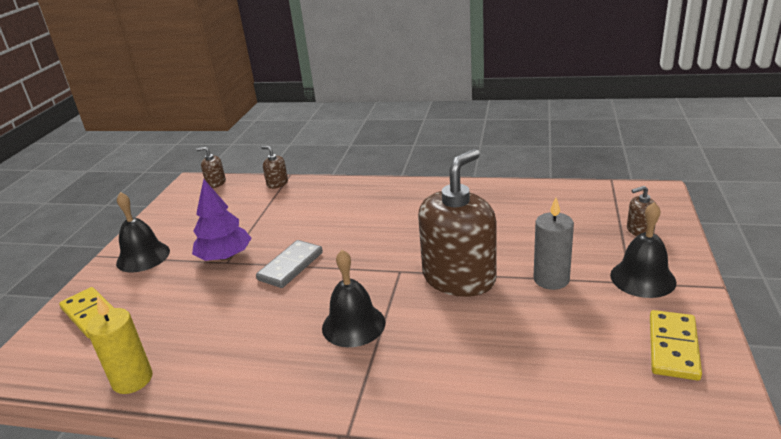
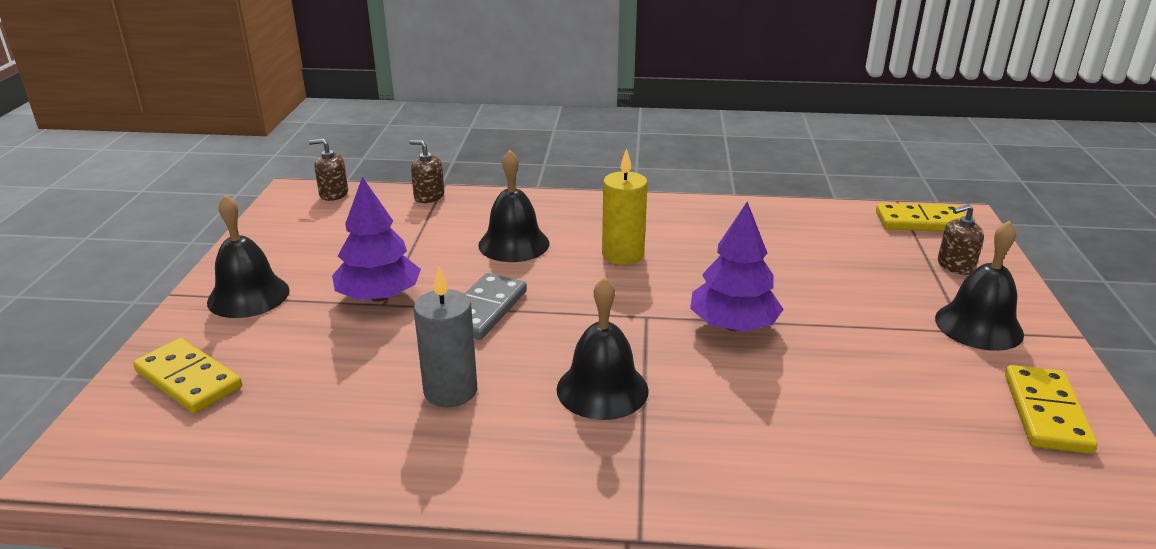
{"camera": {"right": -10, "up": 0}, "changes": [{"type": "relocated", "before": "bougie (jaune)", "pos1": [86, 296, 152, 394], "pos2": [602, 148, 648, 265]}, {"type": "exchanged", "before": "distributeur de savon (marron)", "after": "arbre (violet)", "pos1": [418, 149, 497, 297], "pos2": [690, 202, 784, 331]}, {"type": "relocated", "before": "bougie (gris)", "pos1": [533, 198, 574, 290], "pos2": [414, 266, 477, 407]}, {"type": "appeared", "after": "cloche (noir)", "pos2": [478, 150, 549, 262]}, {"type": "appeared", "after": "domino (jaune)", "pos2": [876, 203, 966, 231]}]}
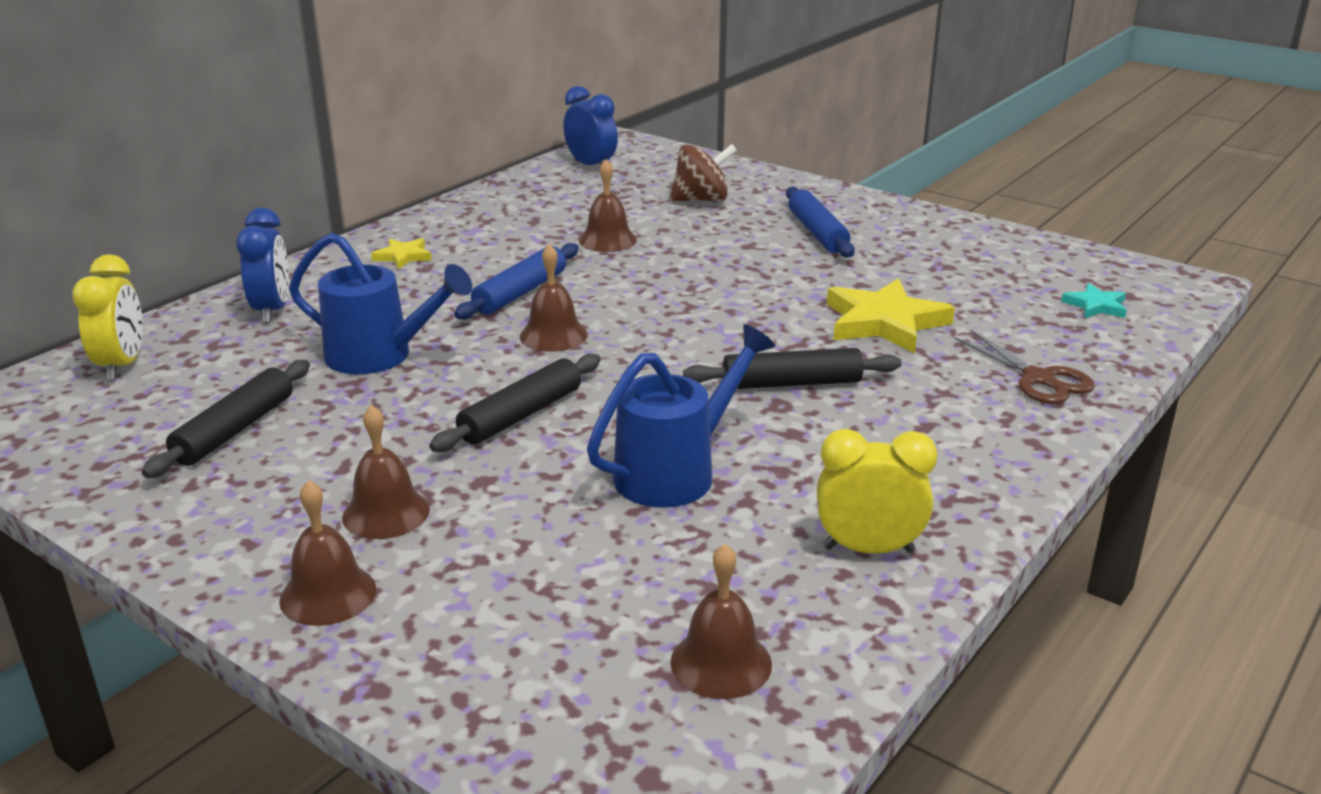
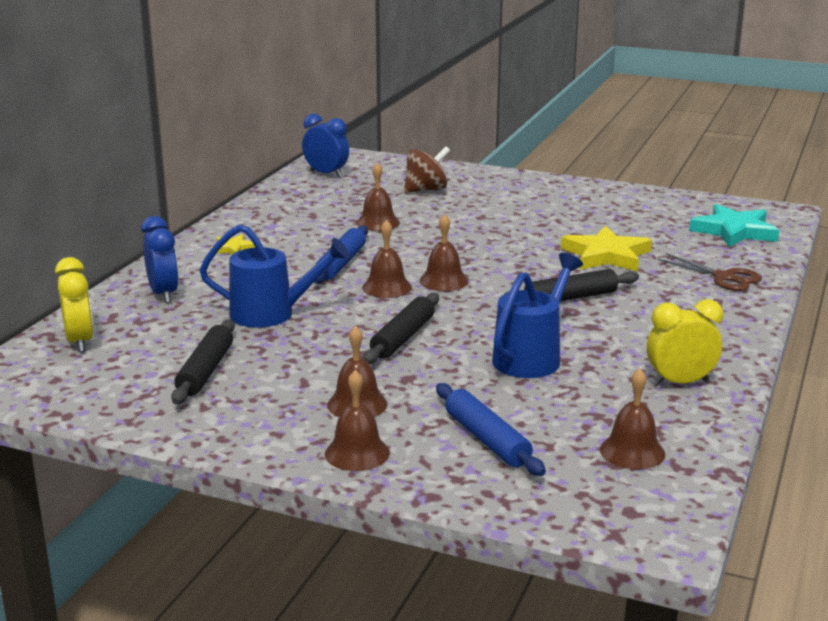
{"camera": {"right": -15, "up": -5}, "changes": [{"type": "relocated", "before": "rouleau à pâtisserie (bleu)", "pos1": [786, 187, 855, 258], "pos2": [436, 383, 546, 476]}, {"type": "size", "before": "étoile (turquoise)", "pos1": [1061, 283, 1127, 318], "pos2": [689, 204, 779, 247], "scale": 1.96}, {"type": "appeared", "after": "cloche (marron)", "pos2": [420, 214, 468, 291]}]}
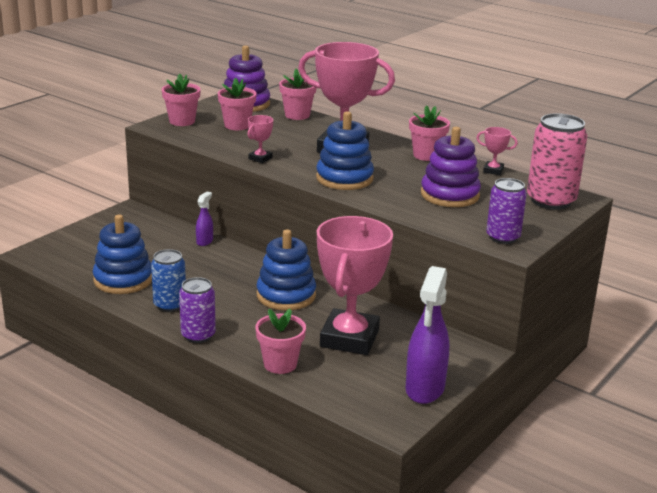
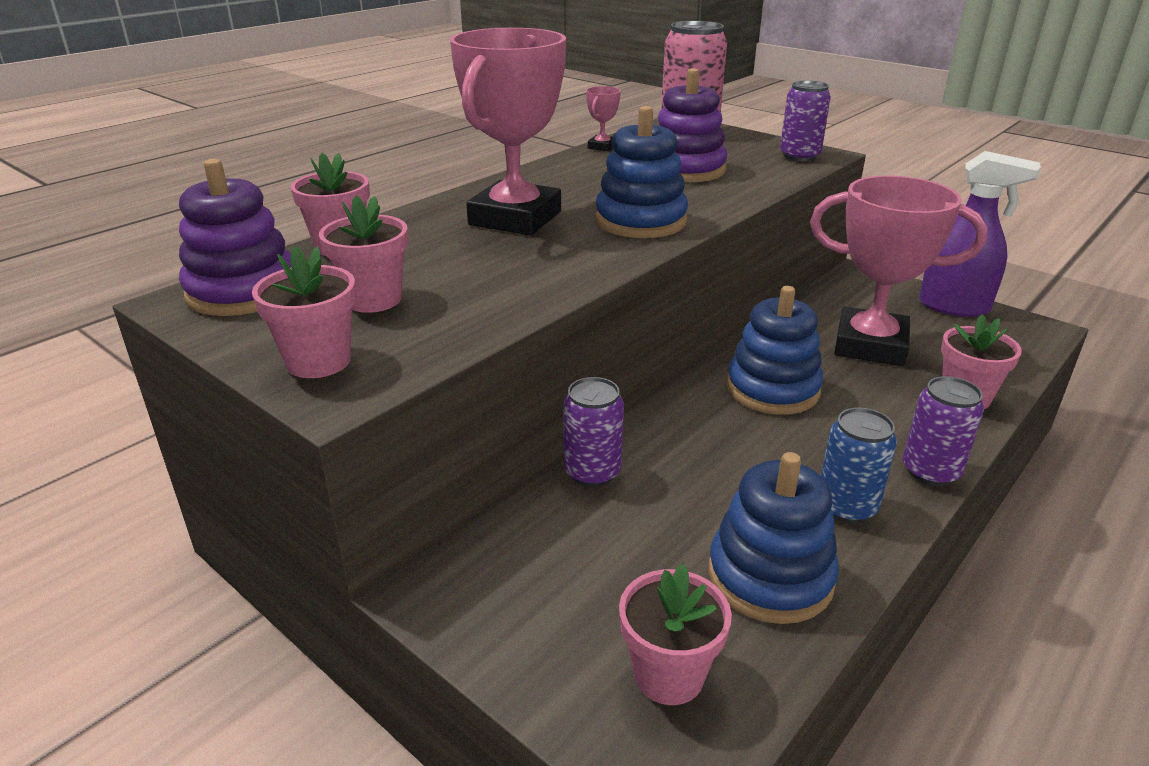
{"camera": {"right": -85, "up": 5}, "changes": [{"type": "exchanged", "before": "vaporisateur (violet)", "after": "canette (violet)", "pos1": [196, 192, 213, 246], "pos2": [563, 377, 624, 487]}, {"type": "missing", "before": "trophée (rose)", "pos1": [247, 115, 273, 163]}, {"type": "relocated", "before": "pot de fleurs (rose)", "pos1": [409, 105, 450, 161], "pos2": [619, 564, 732, 705]}]}
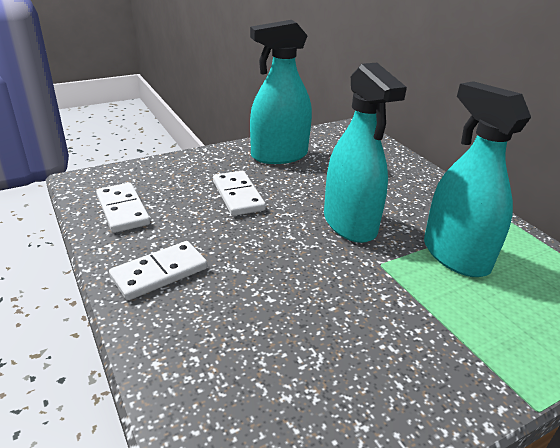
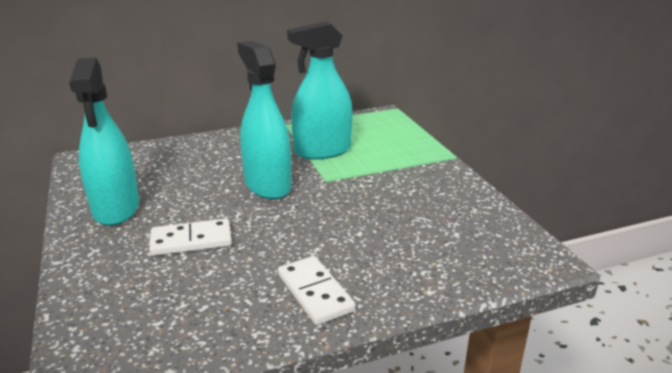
{"camera": {"right": -80, "up": -5}, "changes": [{"type": "missing", "before": "domino (blanc)", "pos1": [96, 183, 150, 233]}, {"type": "spun", "before": "vaporisateur (turquoise)", "pos1": [324, 63, 407, 243], "pos2": [237, 41, 291, 199], "turn": -105}]}
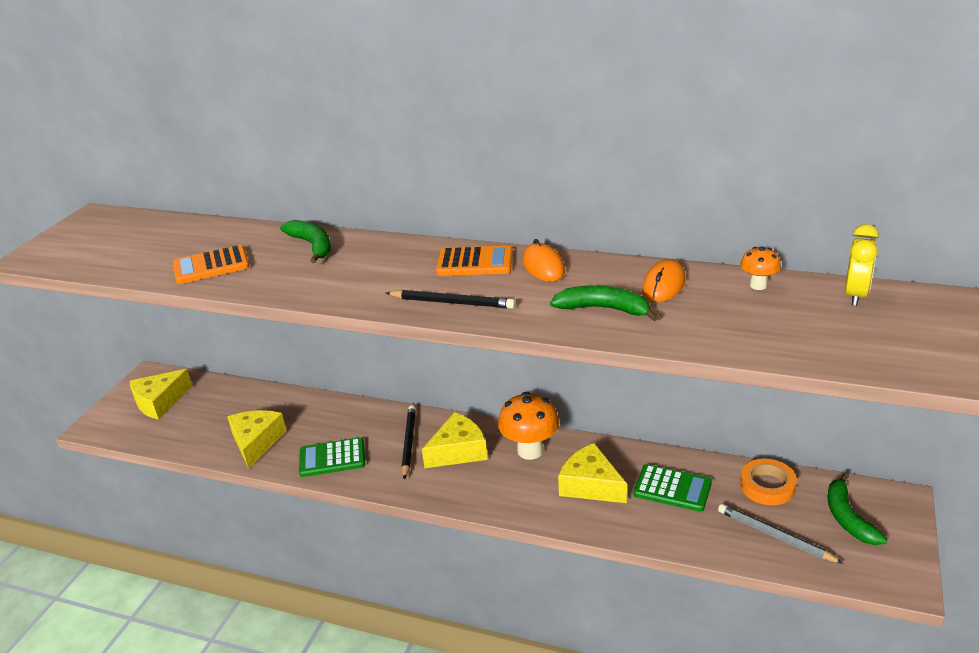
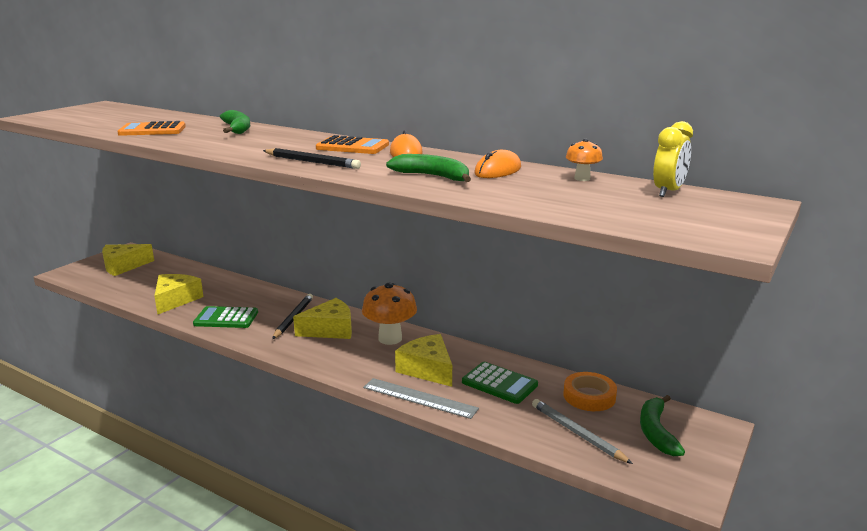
{"camera": {"right": 10, "up": -10}, "changes": [{"type": "appeared", "after": "règle (gris)", "pos2": [363, 378, 479, 419]}]}
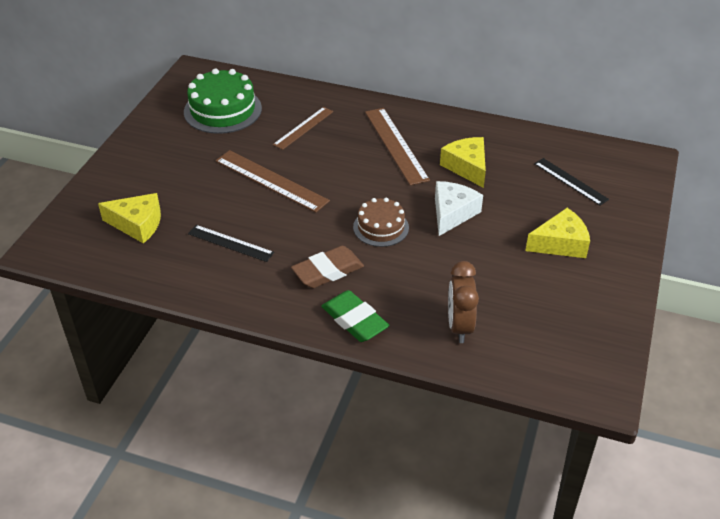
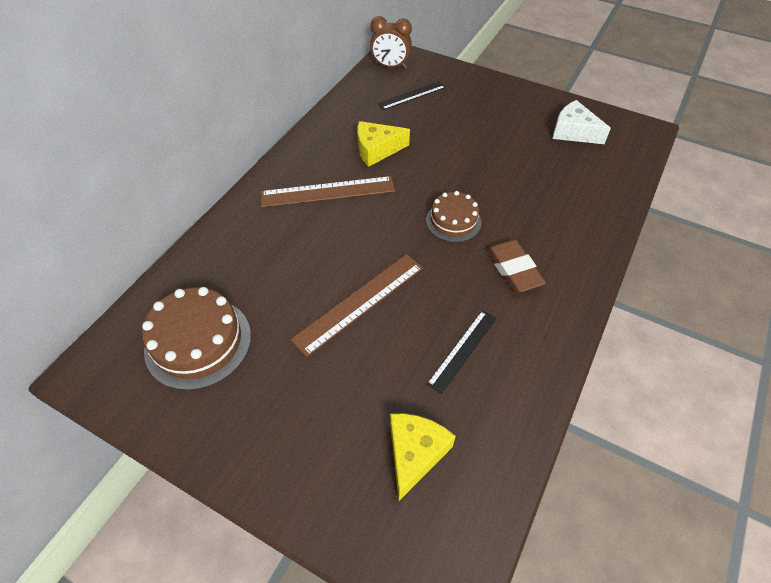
{"camera": {"right": -80, "up": 10}, "changes": [{"type": "colour", "before": "gâteau (vert)", "after": "gâteau (marron)", "pos1": [184, 68, 262, 134], "pos2": [142, 287, 251, 390]}, {"type": "missing", "before": "règle (marron)", "pos1": [273, 107, 334, 150]}, {"type": "missing", "before": "gomme (vert)", "pos1": [321, 290, 389, 342]}, {"type": "relocated", "before": "fromage (blanc)", "pos1": [435, 181, 483, 236], "pos2": [553, 100, 611, 144]}, {"type": "relocated", "before": "réveil (marron)", "pos1": [448, 261, 479, 343], "pos2": [370, 16, 412, 69]}, {"type": "missing", "before": "fromage (jaune)", "pos1": [525, 208, 590, 258]}]}
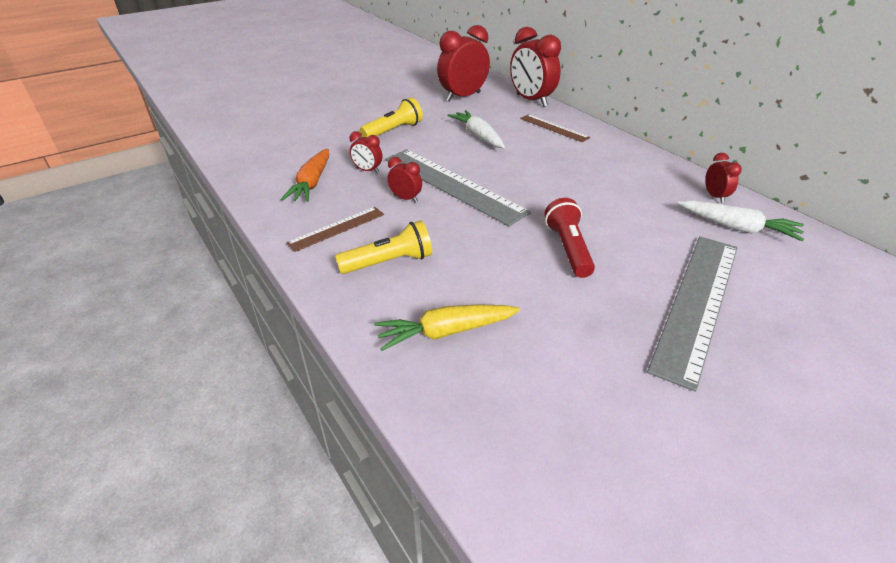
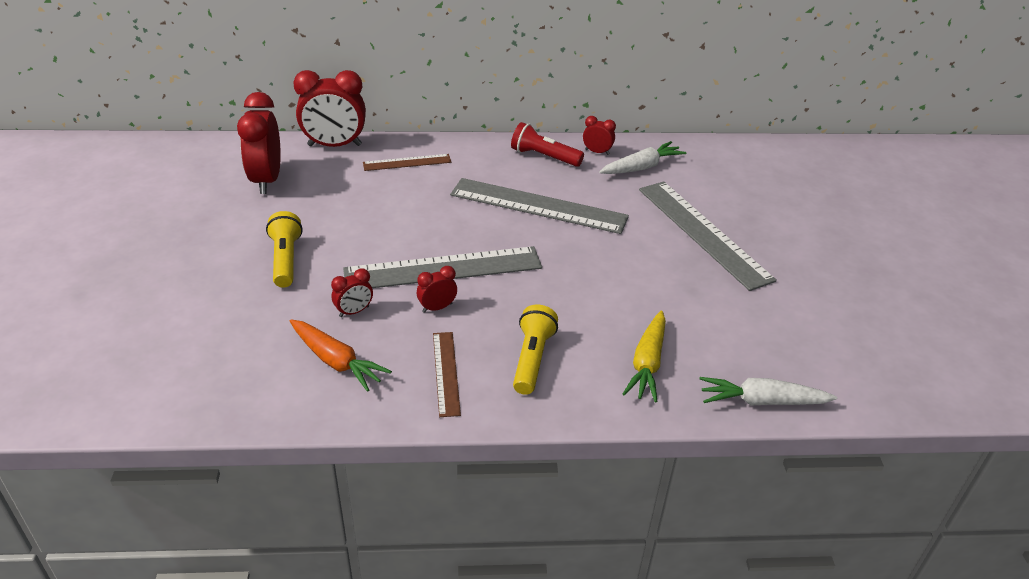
{"camera": {"right": -60, "up": 0}, "changes": [{"type": "relocated", "before": "carotte (blanc)", "pos1": [447, 110, 505, 148], "pos2": [700, 377, 837, 406]}, {"type": "relocated", "before": "lampe de poche (rouge)", "pos1": [544, 198, 595, 278], "pos2": [511, 122, 584, 167]}, {"type": "appeared", "after": "règle (gris)", "pos2": [450, 178, 629, 234]}]}
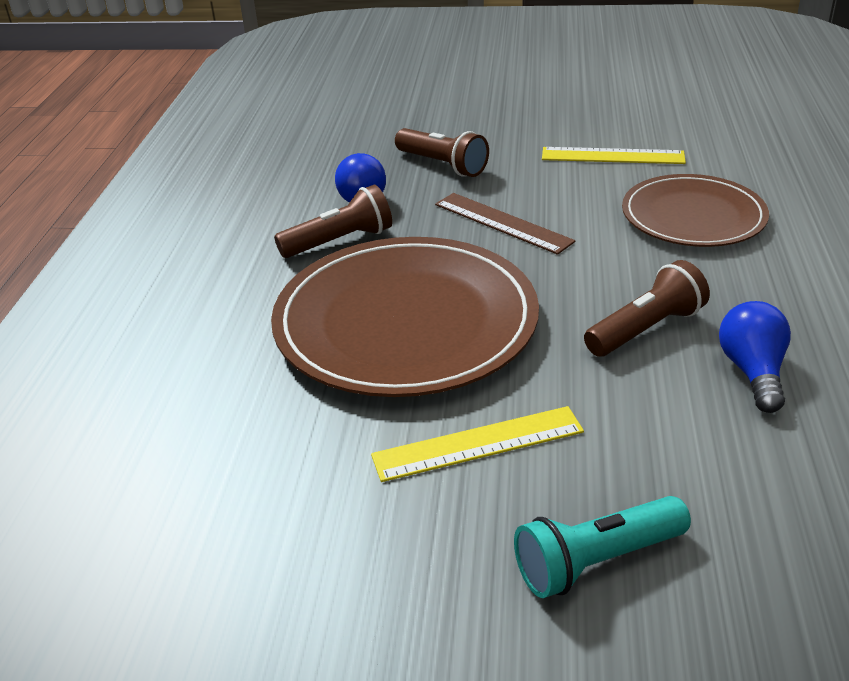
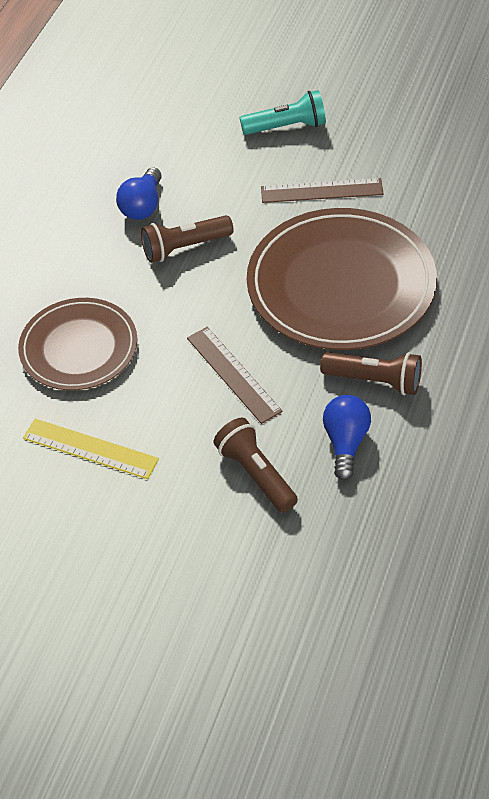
{"camera": {"right": -165, "up": 15}, "changes": [{"type": "spun", "before": "lampe de poche (marron)", "pos1": [274, 185, 392, 258], "pos2": [320, 352, 422, 395], "turn": -150}, {"type": "colour", "before": "règle (jaune)", "after": "règle (marron)", "pos1": [371, 406, 584, 482], "pos2": [261, 178, 384, 203]}]}
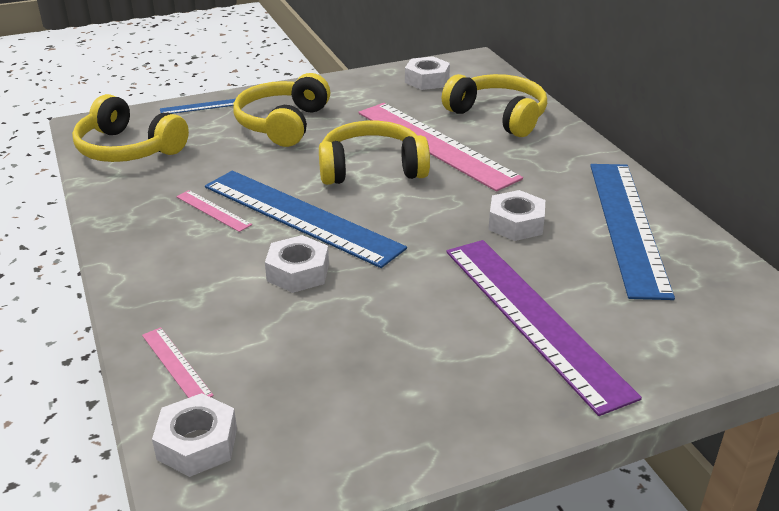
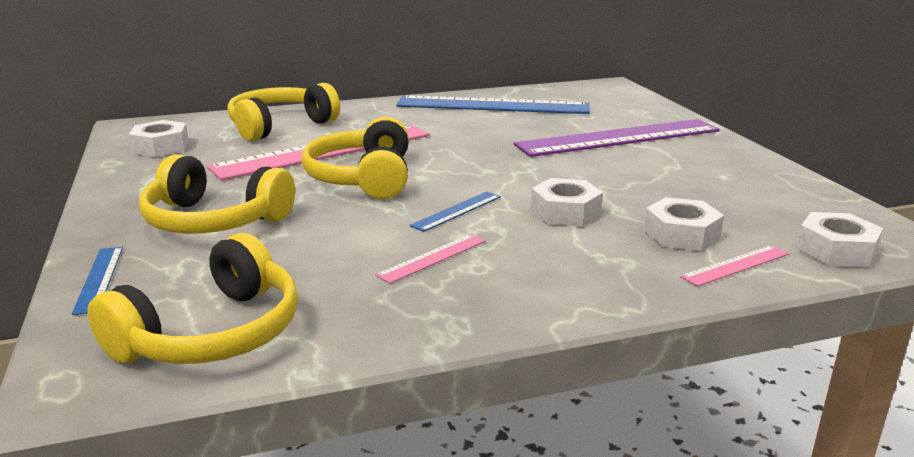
{"camera": {"right": -85, "up": -10}, "changes": [{"type": "size", "before": "règle (bleu)", "pos1": [205, 171, 407, 268], "pos2": [410, 192, 501, 232], "scale": 0.42}, {"type": "relocated", "before": "écrou (blanc)", "pos1": [488, 190, 545, 241], "pos2": [644, 197, 724, 251]}]}
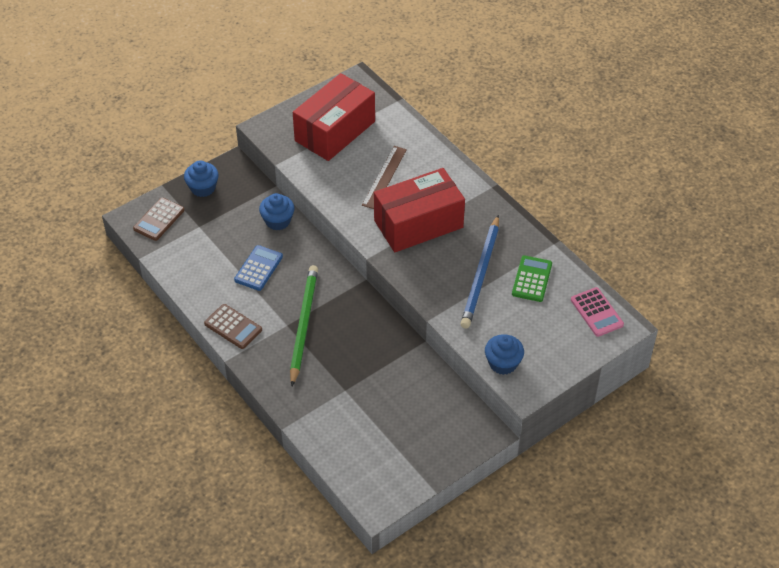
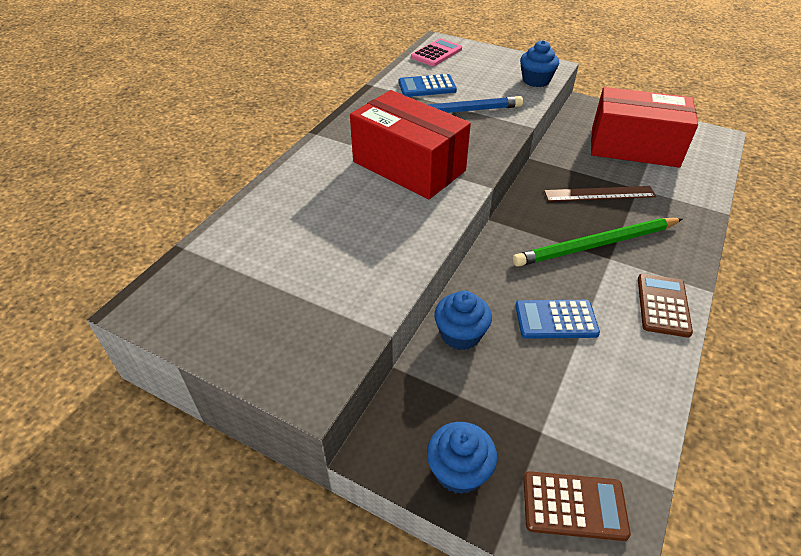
{"camera": {"right": -115, "up": -5}, "changes": [{"type": "relocated", "before": "boîte (rouge)", "pos1": [293, 73, 375, 161], "pos2": [591, 87, 698, 168]}, {"type": "relocated", "before": "règle (marron)", "pos1": [362, 146, 407, 209], "pos2": [544, 186, 656, 202]}, {"type": "colour", "before": "calculatrice (vert)", "after": "calculatrice (bleu)", "pos1": [512, 255, 552, 302], "pos2": [399, 74, 457, 97]}]}
